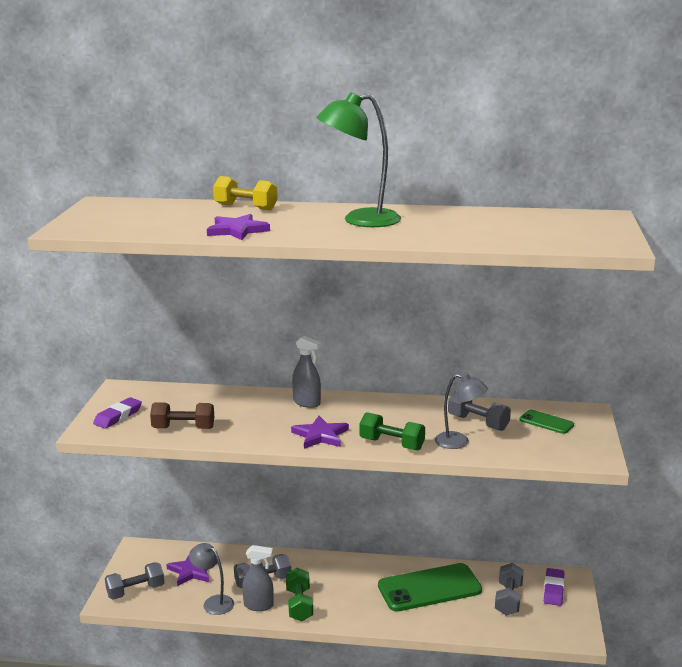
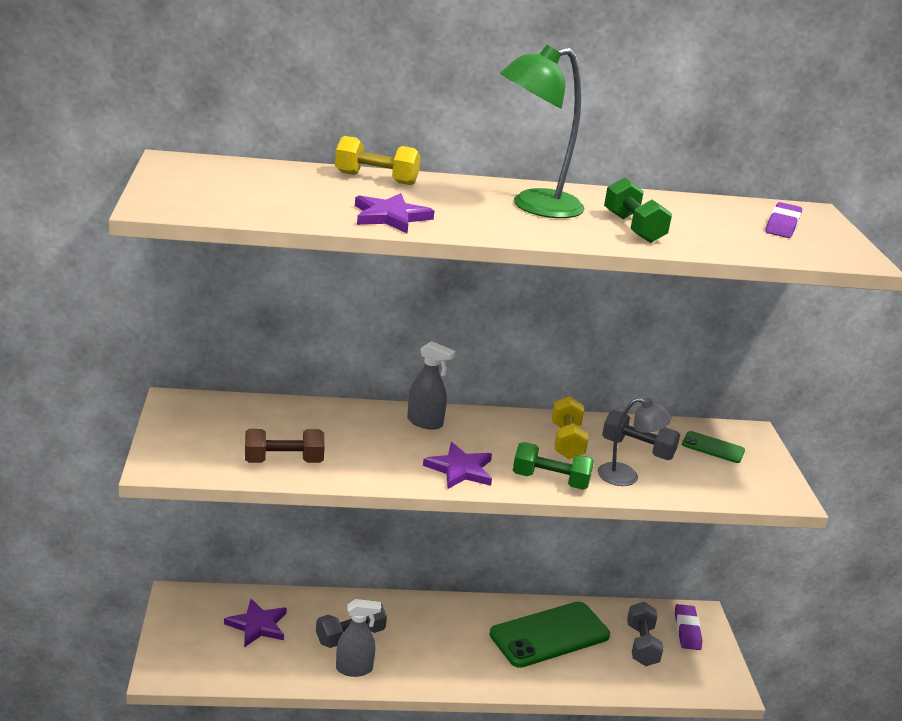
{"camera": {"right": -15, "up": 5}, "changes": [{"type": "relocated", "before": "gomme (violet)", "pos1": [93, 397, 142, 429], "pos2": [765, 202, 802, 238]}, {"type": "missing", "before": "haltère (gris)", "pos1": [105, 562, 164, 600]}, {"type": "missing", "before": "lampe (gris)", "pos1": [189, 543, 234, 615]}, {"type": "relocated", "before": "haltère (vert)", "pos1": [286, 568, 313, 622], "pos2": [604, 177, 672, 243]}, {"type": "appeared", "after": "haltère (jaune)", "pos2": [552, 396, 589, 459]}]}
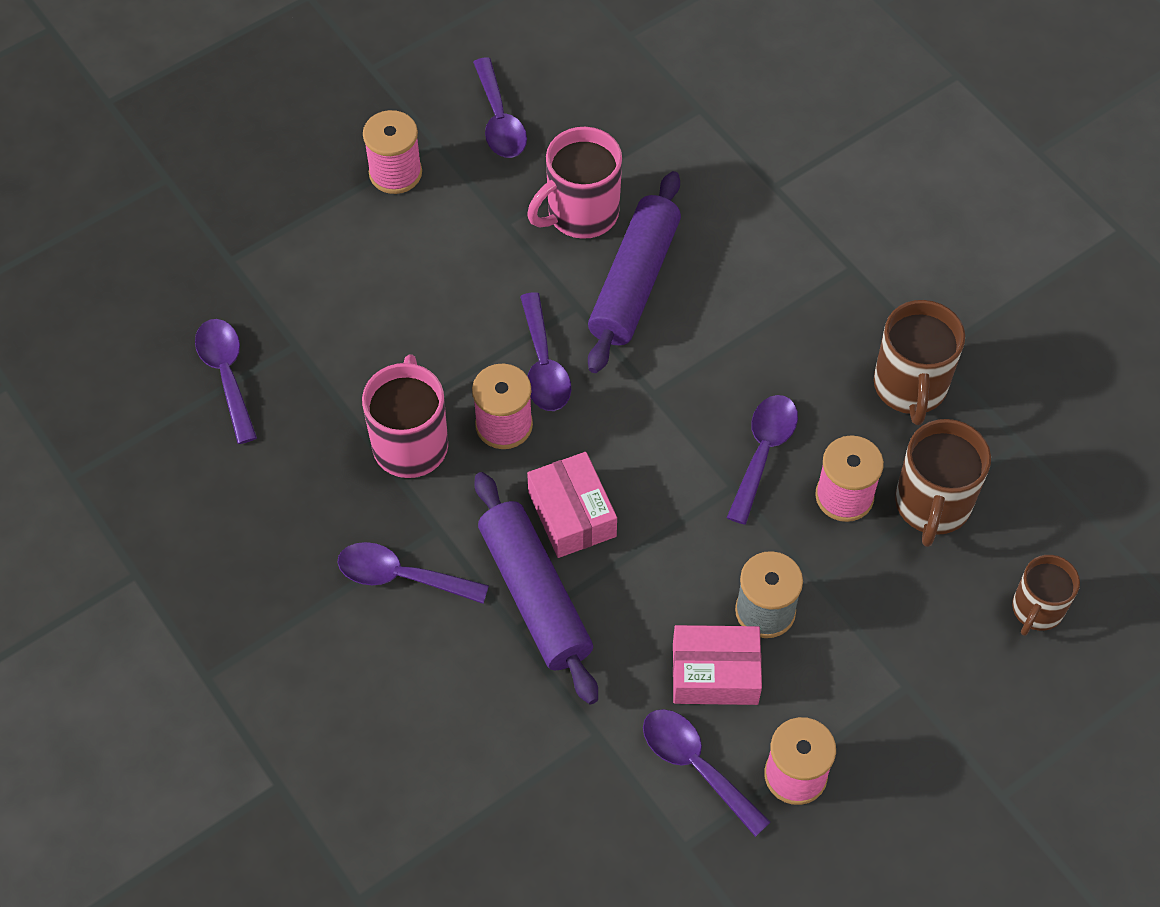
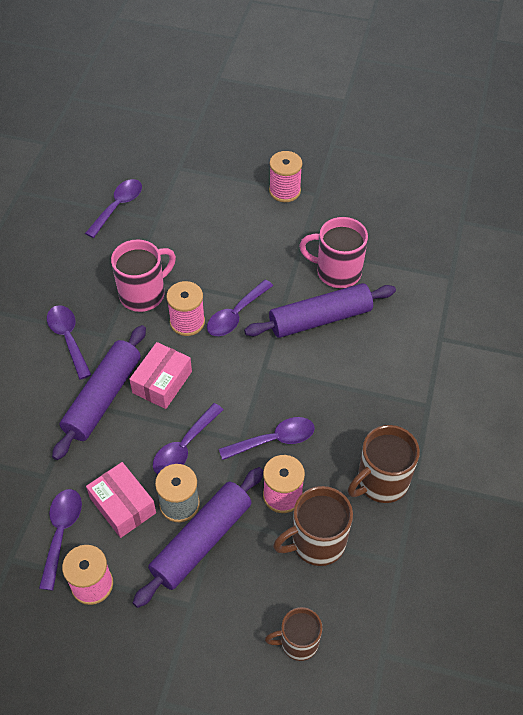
{"camera": {"right": 50, "up": -5}, "changes": [{"type": "relocated", "before": "cuillère (violet)", "pos1": [473, 58, 527, 158], "pos2": [153, 403, 223, 474]}, {"type": "appeared", "after": "rouleau à pâtisserie (violet)", "pos2": [133, 467, 263, 608]}]}
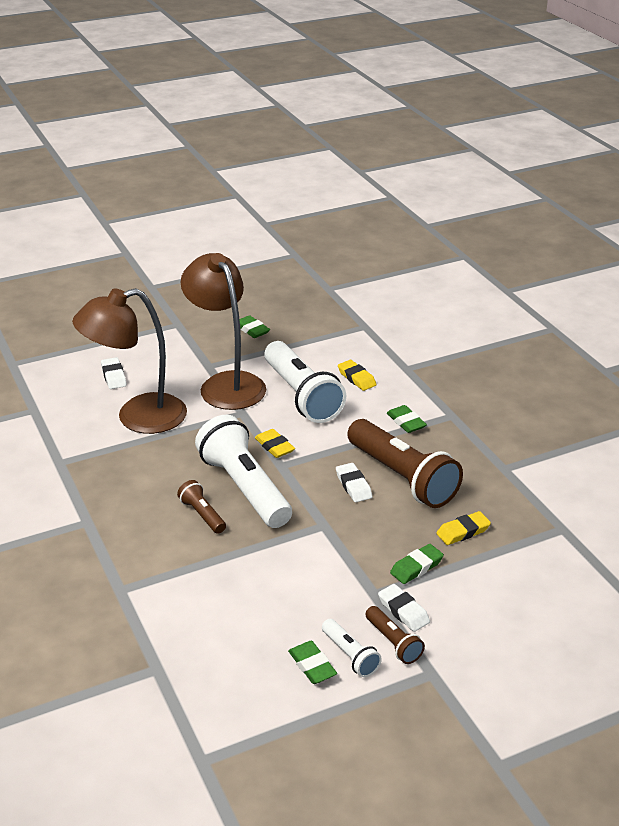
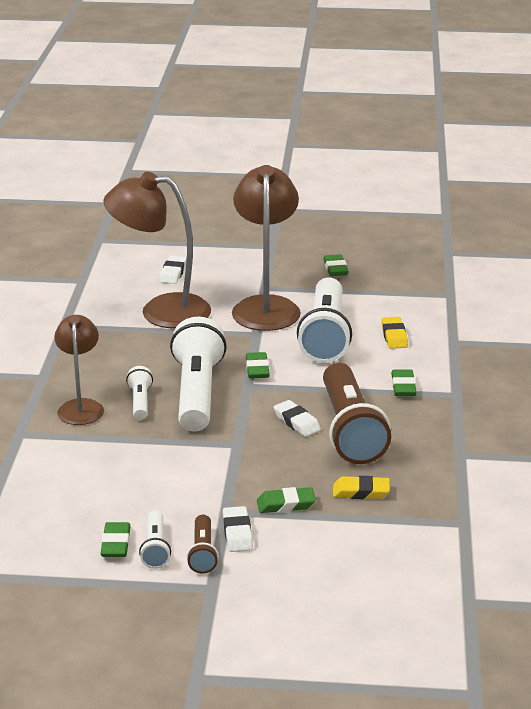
{"camera": {"right": 30, "up": -5}, "changes": [{"type": "colour", "before": "lampe de poche (marron)", "after": "lampe de poche (blanc)", "pos1": [177, 480, 226, 534], "pos2": [126, 366, 153, 420]}, {"type": "colour", "before": "gomme (jaune)", "after": "gomme (vert)", "pos1": [255, 429, 295, 458], "pos2": [246, 352, 270, 379]}, {"type": "spun", "before": "gomme (blanc)", "pos1": [336, 463, 372, 502], "pos2": [274, 400, 321, 437], "turn": -45}, {"type": "appeared", "after": "lampe (marron)", "pos2": [54, 315, 104, 425]}]}
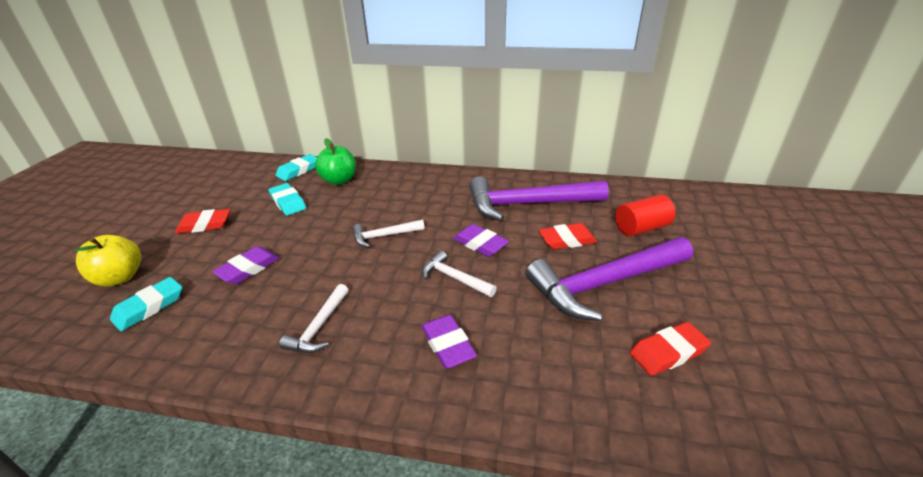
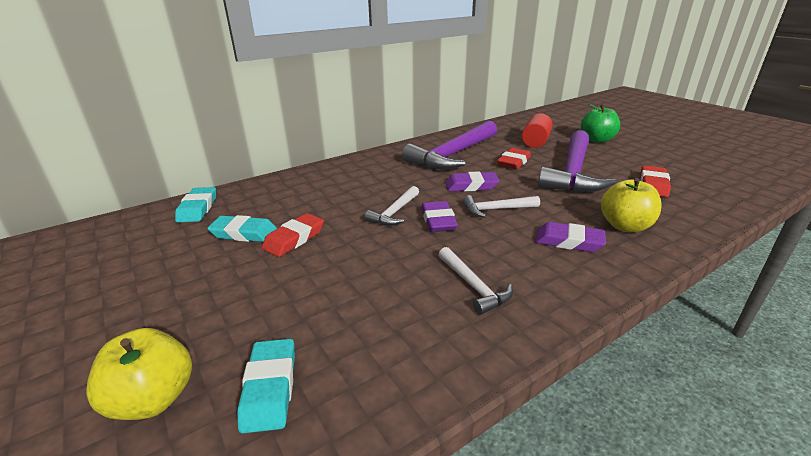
{"camera": {"right": -45, "up": -5}, "changes": [{"type": "relocated", "before": "gomme (rouge)", "pos1": [175, 209, 230, 234], "pos2": [262, 213, 324, 257]}, {"type": "relocated", "before": "gomme (violet)", "pos1": [212, 246, 280, 284], "pos2": [421, 201, 458, 232]}, {"type": "relocated", "before": "pomme (vert)", "pos1": [315, 138, 356, 185], "pos2": [581, 103, 620, 143]}, {"type": "appeared", "after": "pomme (jaune)", "pos2": [601, 178, 662, 232]}]}
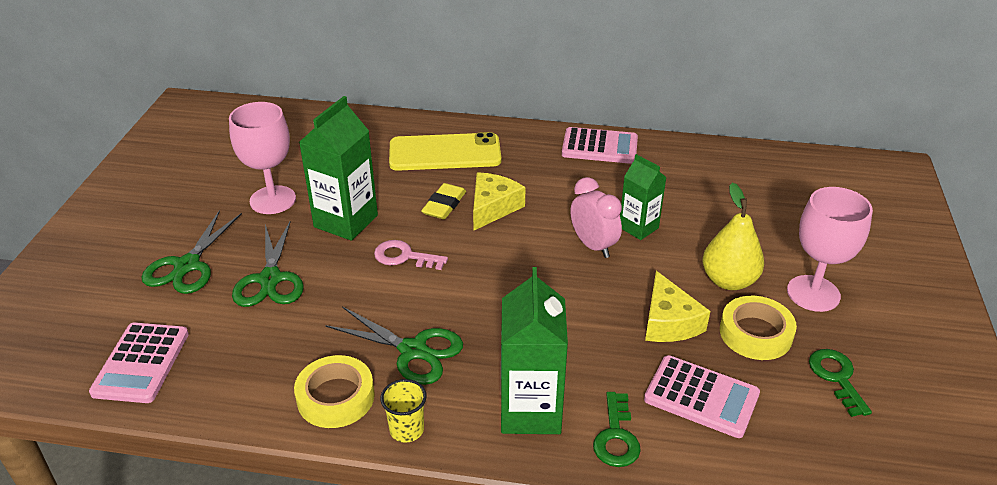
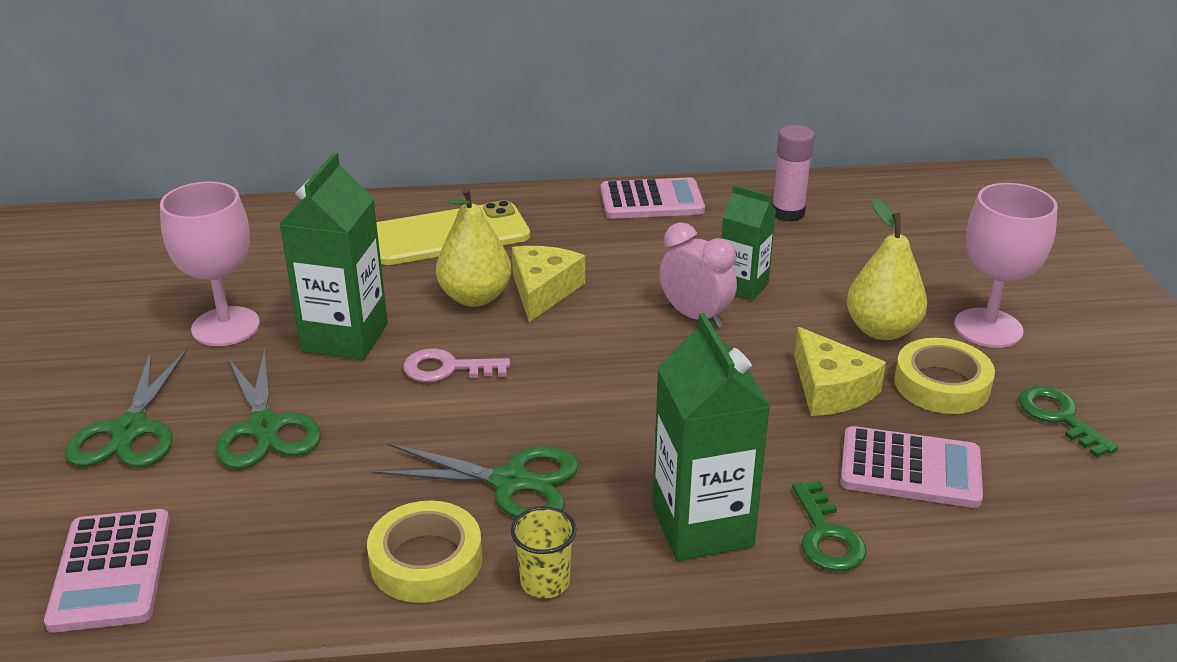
{"camera": {"right": -15, "up": -5}, "changes": [{"type": "exchanged", "before": "gomme (jaune)", "after": "poire (jaune)", "pos1": [421, 183, 466, 219], "pos2": [436, 187, 511, 307]}, {"type": "appeared", "after": "bâton de colle (rose)", "pos2": [772, 125, 815, 222]}]}
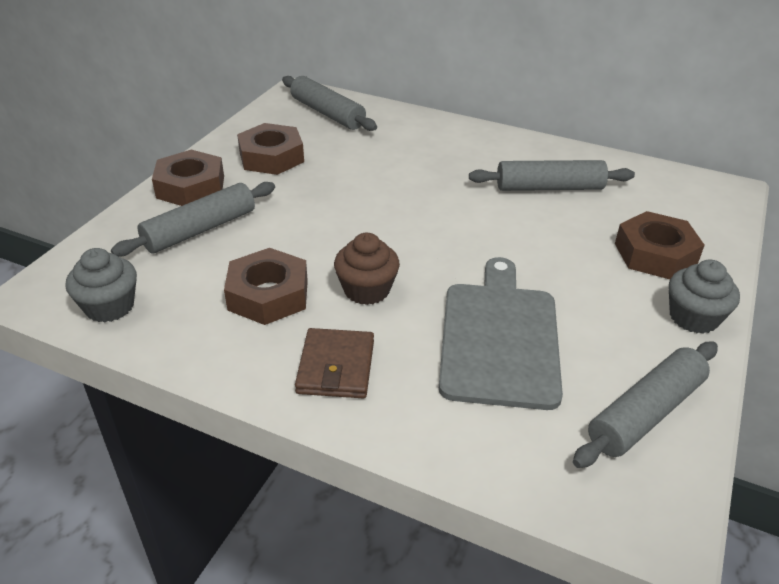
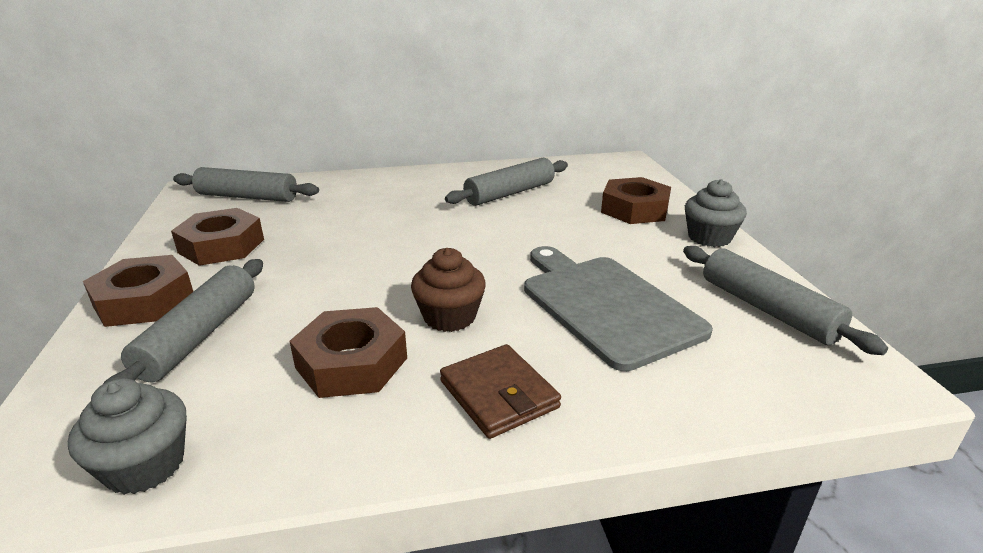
{"camera": {"right": -35, "up": -10}, "changes": [{"type": "spun", "before": "rouleau à pâtisserie (gris)", "pos1": [573, 342, 718, 468], "pos2": [683, 246, 888, 355], "turn": -45}]}
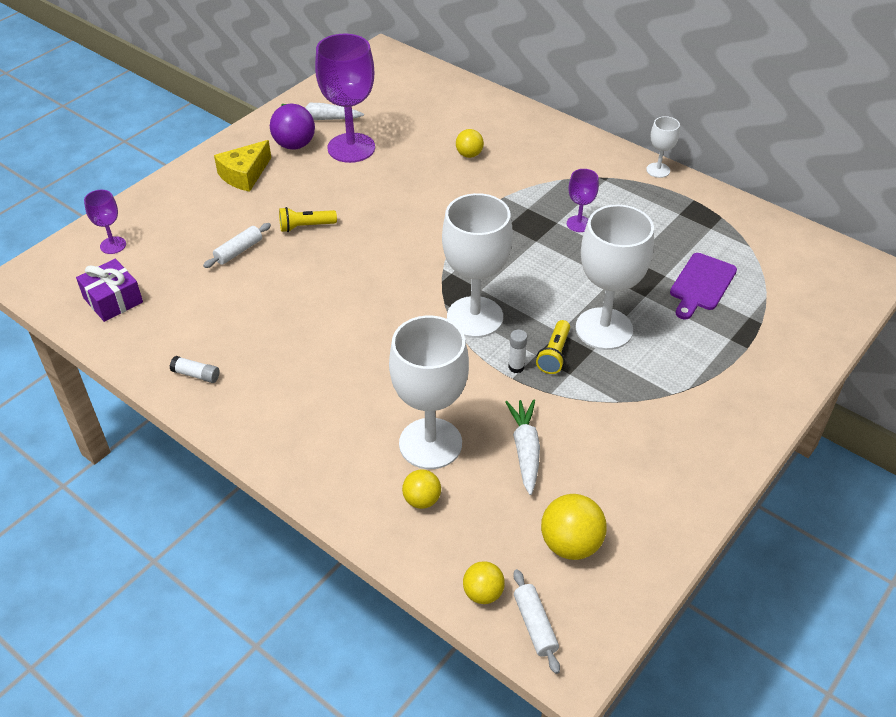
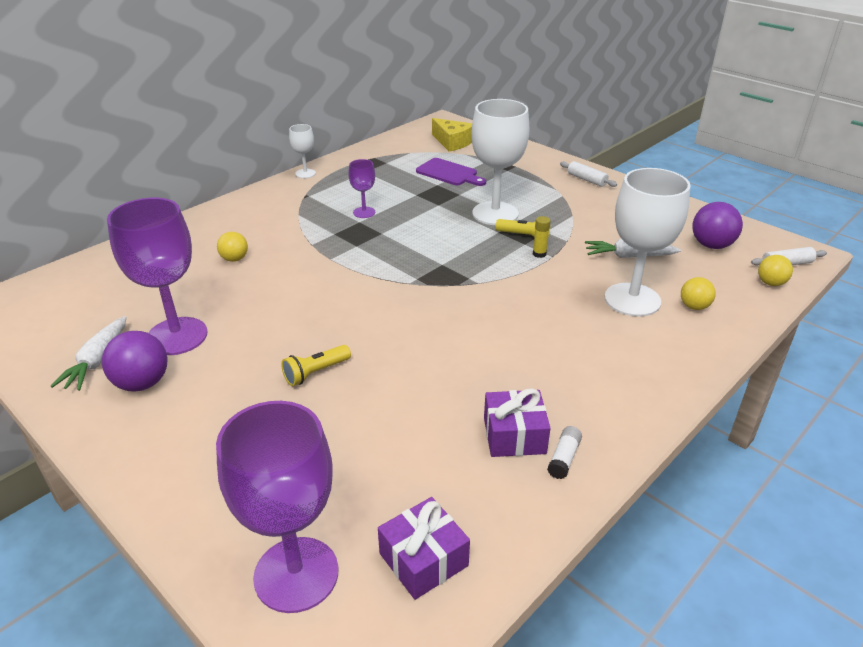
{"camera": {"right": -85, "up": -10}, "changes": [{"type": "size", "before": "verre à pied (violet)", "pos1": [84, 190, 126, 254], "pos2": [216, 401, 339, 613], "scale": 2.07}, {"type": "relocated", "before": "rouleau à pâtisserie (blanc)", "pos1": [203, 223, 271, 268], "pos2": [560, 161, 617, 187]}, {"type": "relocated", "before": "fromage (jaune)", "pos1": [214, 140, 271, 192], "pos2": [432, 118, 472, 152]}, {"type": "spun", "before": "lampe de poche (jaune)", "pos1": [279, 207, 337, 232], "pos2": [281, 345, 351, 386], "turn": 60}, {"type": "missing", "before": "verre à pied (blanc)", "pos1": [442, 193, 513, 338]}, {"type": "colour", "before": "bâton de colle (blanc)", "after": "bâton de colle (jaune)", "pos1": [508, 330, 527, 373], "pos2": [533, 216, 550, 258]}, {"type": "colour", "before": "balle (jaune)", "after": "balle (violet)", "pos1": [541, 494, 607, 560], "pos2": [692, 202, 743, 249]}, {"type": "appeared", "after": "cadeau (violet)", "pos2": [484, 388, 551, 457]}]}
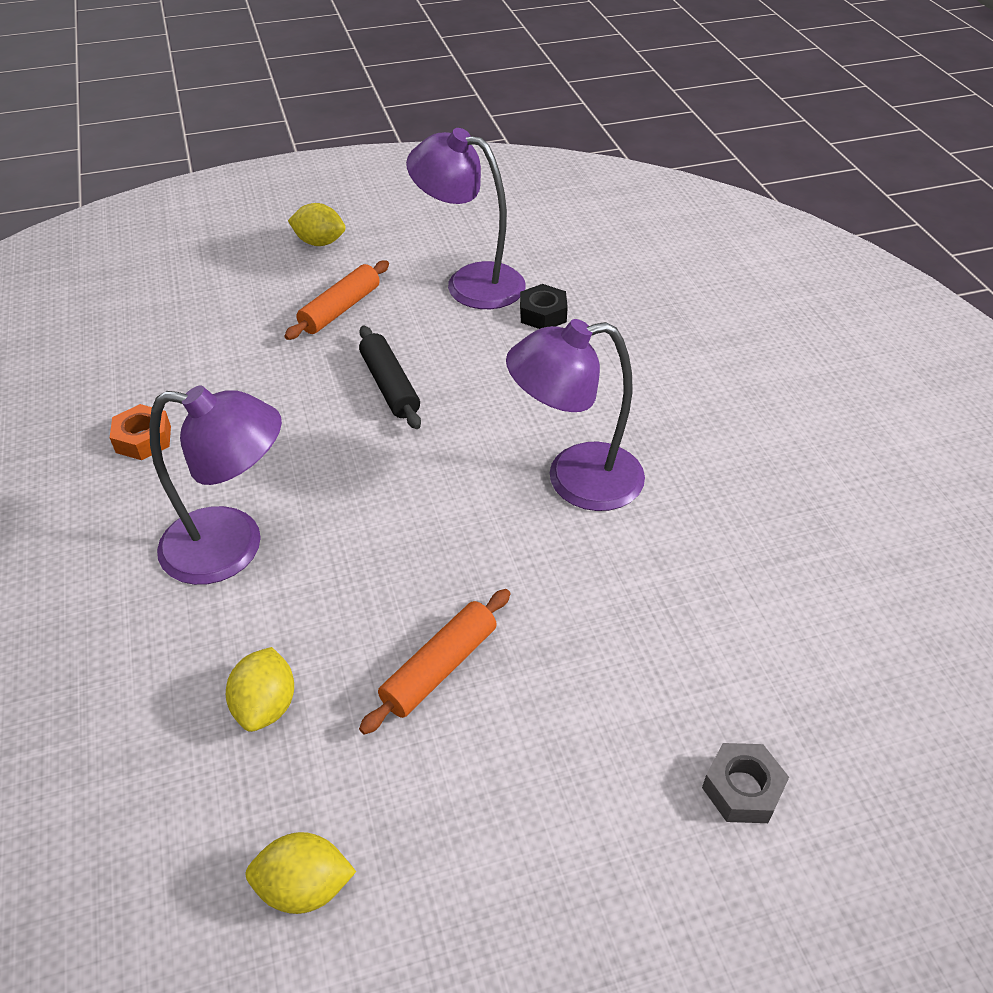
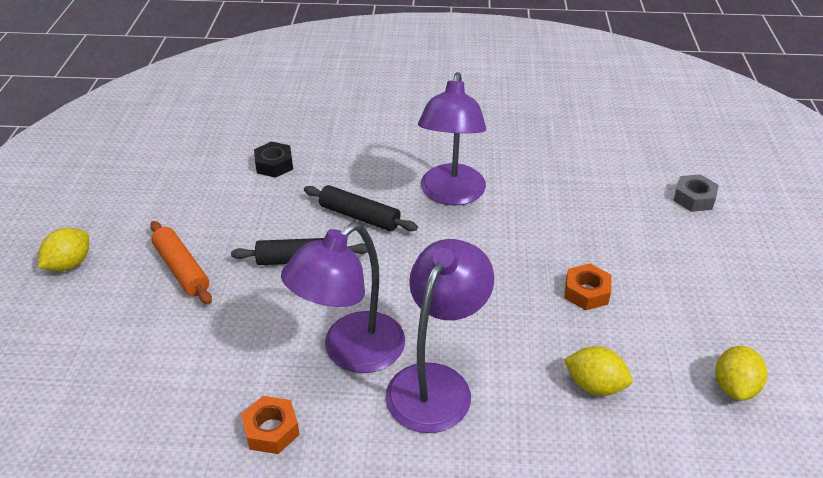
{"camera": {"right": -70, "up": -5}, "changes": [{"type": "exchanged", "before": "rouleau à pâtisserie (orange)", "after": "écrou (orange)", "pos1": [359, 589, 510, 735], "pos2": [564, 264, 611, 310]}, {"type": "relocated", "before": "lampe (violet)", "pos1": [406, 128, 525, 309], "pos2": [281, 223, 405, 373]}, {"type": "appeared", "after": "rouleau à pâtisserie (noir)", "pos2": [304, 185, 418, 231]}]}
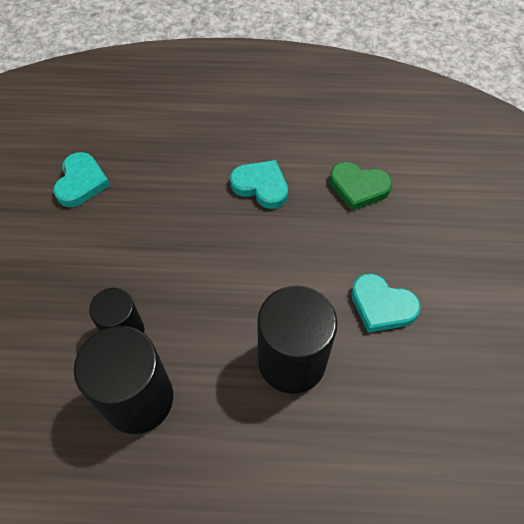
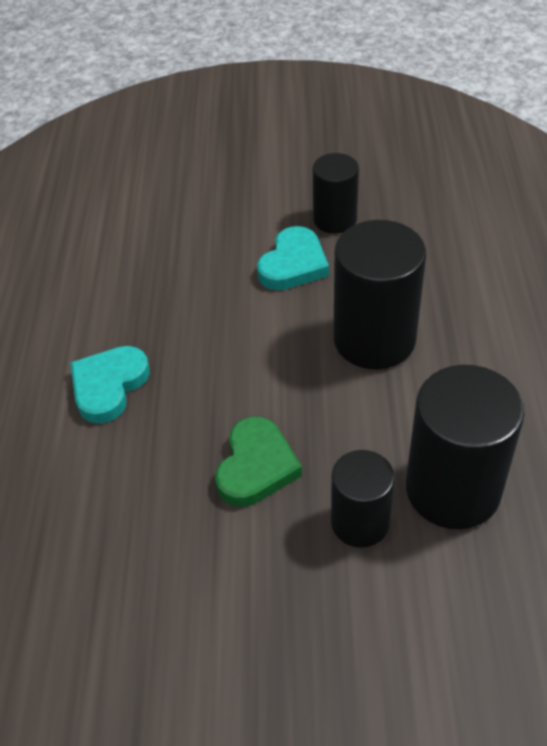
{"camera": {"right": -90, "up": -10}, "changes": [{"type": "missing", "before": "cœur (turquoise)", "pos1": [53, 152, 110, 207]}, {"type": "relocated", "before": "cœur (vert)", "pos1": [330, 162, 392, 211], "pos2": [215, 417, 302, 507]}, {"type": "appeared", "after": "cylindre (noir)", "pos2": [313, 153, 359, 234]}]}
